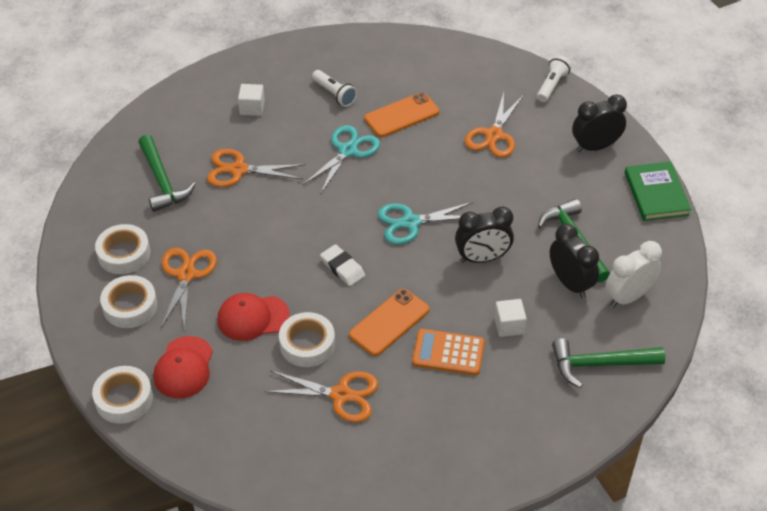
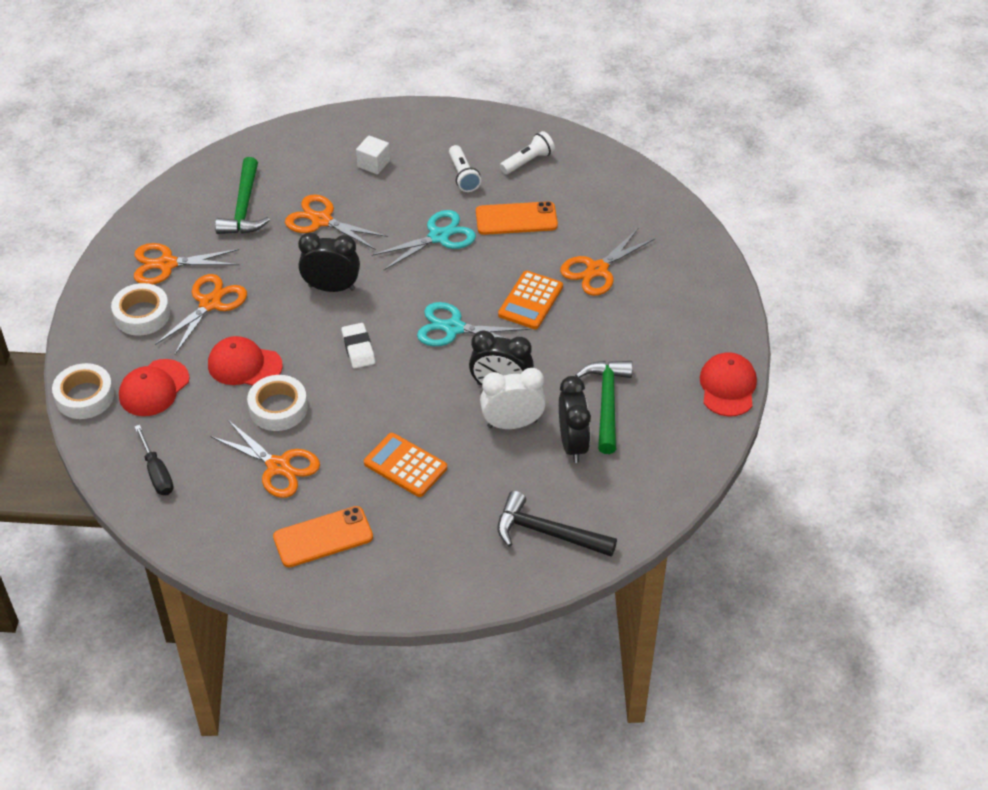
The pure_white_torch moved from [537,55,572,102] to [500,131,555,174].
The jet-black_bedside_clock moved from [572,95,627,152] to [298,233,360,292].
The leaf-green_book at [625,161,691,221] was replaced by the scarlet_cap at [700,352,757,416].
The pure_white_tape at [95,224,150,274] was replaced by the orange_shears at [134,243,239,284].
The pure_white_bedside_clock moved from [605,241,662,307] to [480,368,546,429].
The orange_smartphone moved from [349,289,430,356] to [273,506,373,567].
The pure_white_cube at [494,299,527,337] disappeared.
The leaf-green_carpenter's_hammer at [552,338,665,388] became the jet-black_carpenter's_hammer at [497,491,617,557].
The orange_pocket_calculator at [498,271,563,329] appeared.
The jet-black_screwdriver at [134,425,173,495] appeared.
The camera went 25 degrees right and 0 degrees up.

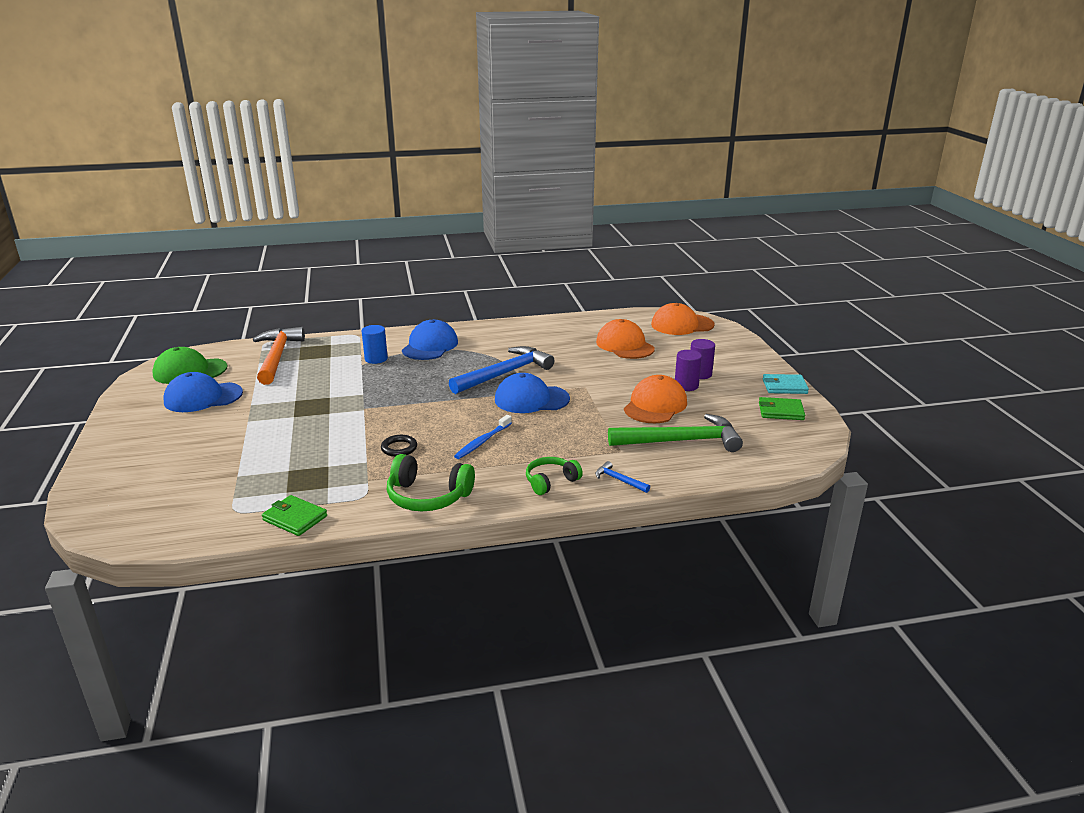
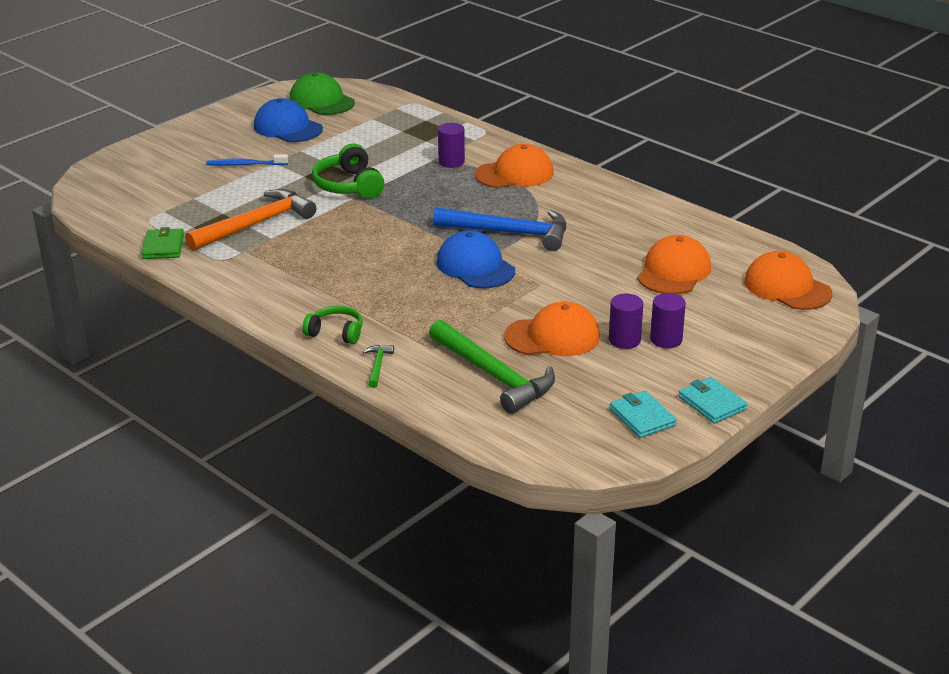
The cobalt_cap at [402,320,458,360] became the orange_cap at [475,144,554,188].
The cobalt_cylinder_shape at [362,325,388,364] became the royal_purple_cylinder_shape at [438,123,465,168].
The orange_carpenter's_hammer moved from [253,327,305,385] to [185,189,316,251].
The leaf-green_wallet at [759,397,805,420] became the turquoise_wallet at [610,391,677,438].
The cobalt_dental_brush moved from [454,415,512,459] to [206,154,288,166].
The jet-black_ring at [381,435,417,457] disappeared.
The leaf-green_headset moved from [387,454,475,511] to [312,144,385,199].
The cobalt_carpenter's_hammer at [595,461,650,493] became the leaf-green_carpenter's_hammer at [363,345,394,388].
The camera went 55 degrees right and 5 degrees up.

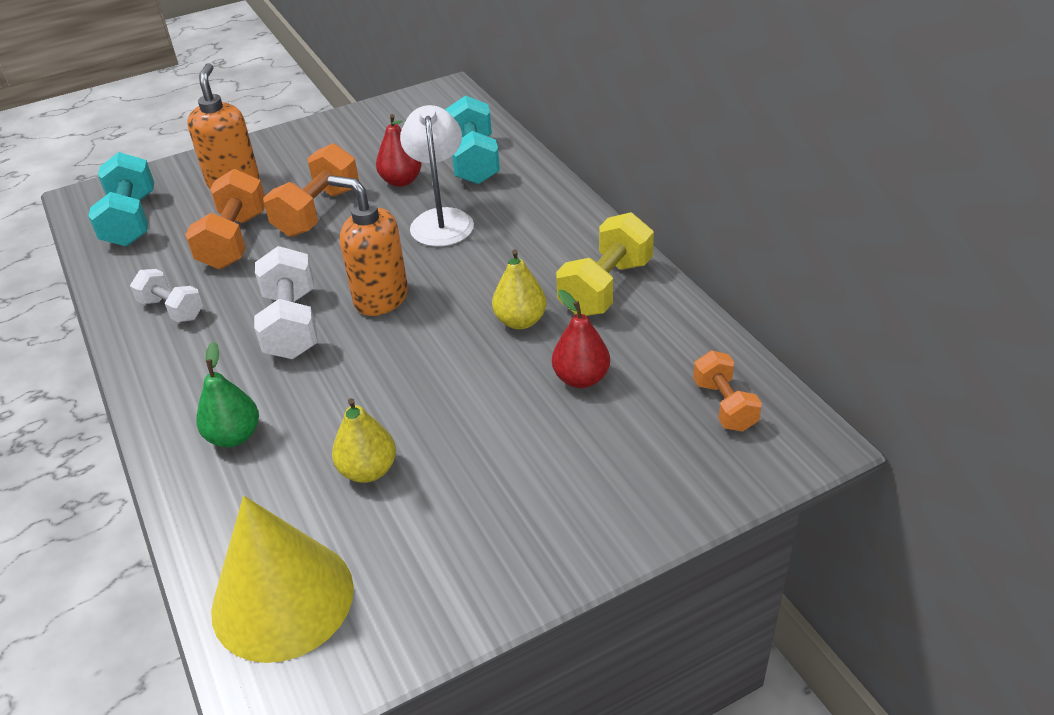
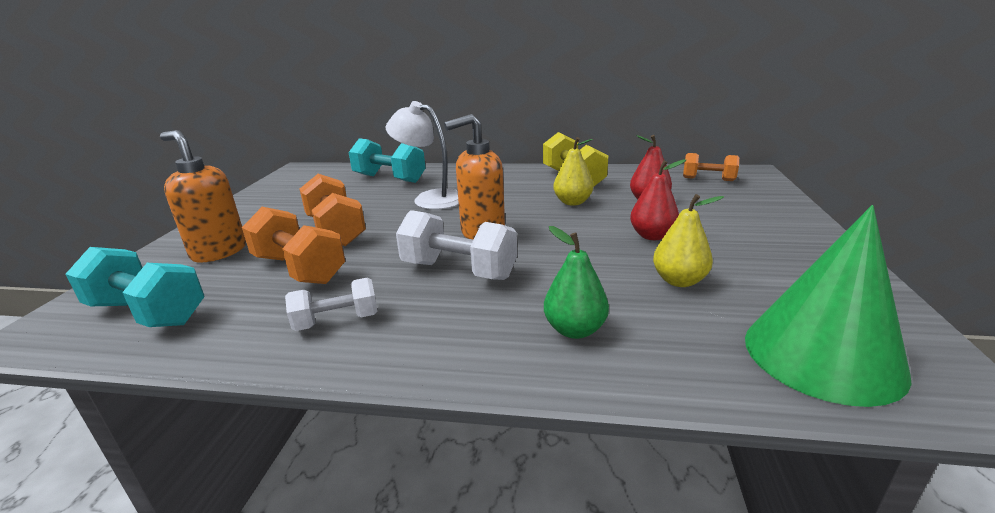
The scarlet_pear_fruit moved from [376,114,422,187] to [630,159,686,240].
The bright_yellow_cone at [211,496,354,663] became the leaf-green_cone at [745,205,912,407].
The camera went 55 degrees left and 15 degrees down.

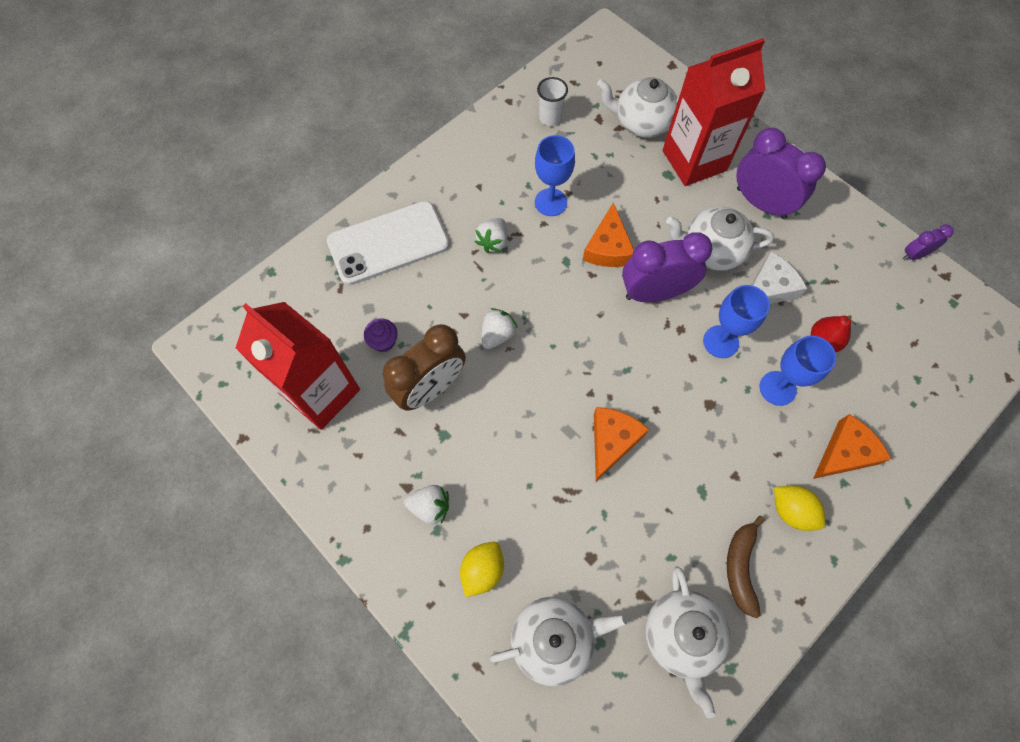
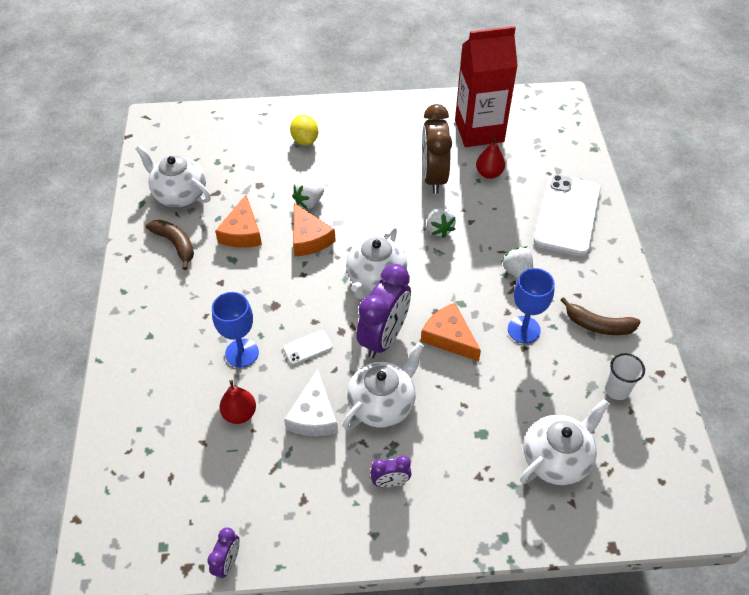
The scarlet_juice_carton at [663,38,765,186] disappeared.
The royal_purple_bedside_clock at [736,128,826,219] changed to 0.49 times the size.
The cobalt_chalice at [703,285,770,358] was replaced by the pure_white_smartphone at [283,330,333,365].
The royal_purple_muffin at [364,318,398,352] was replaced by the scarlet_pear_fruit at [476,138,505,179].
The orange_piece_of_cheese moved from [813,414,891,479] to [215,195,262,248].
The pure_white_strawberry moved from [404,485,449,524] to [292,181,324,209].
The bright_yellow_citrus_fruit at [774,486,825,531] disappeared.
The pure_white_teapot moved from [490,597,627,686] to [346,226,407,299].
The brown_banana_fruit at [560,297,641,335] appeared.
The camera went 130 degrees right and 15 degrees down.

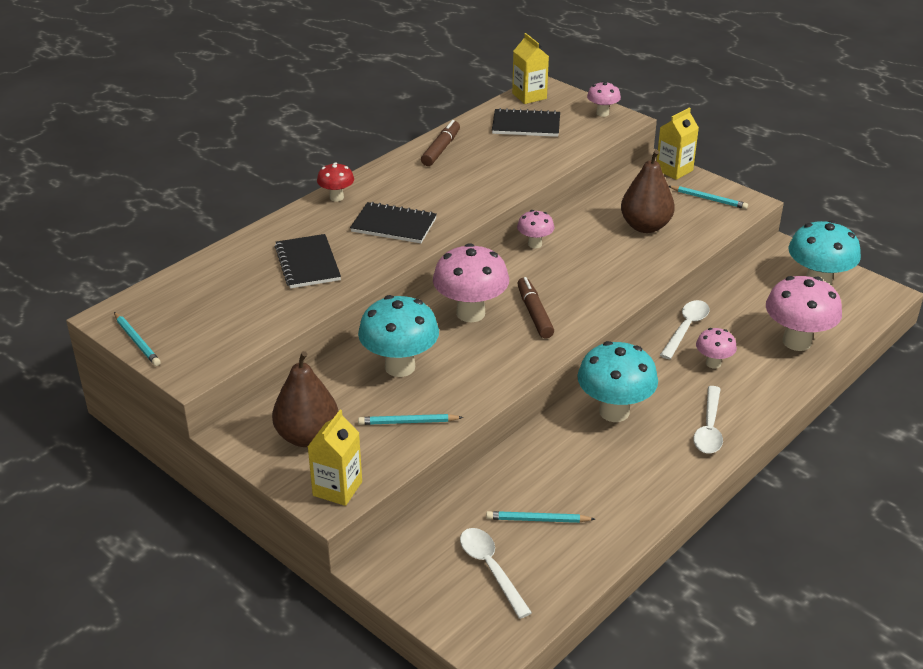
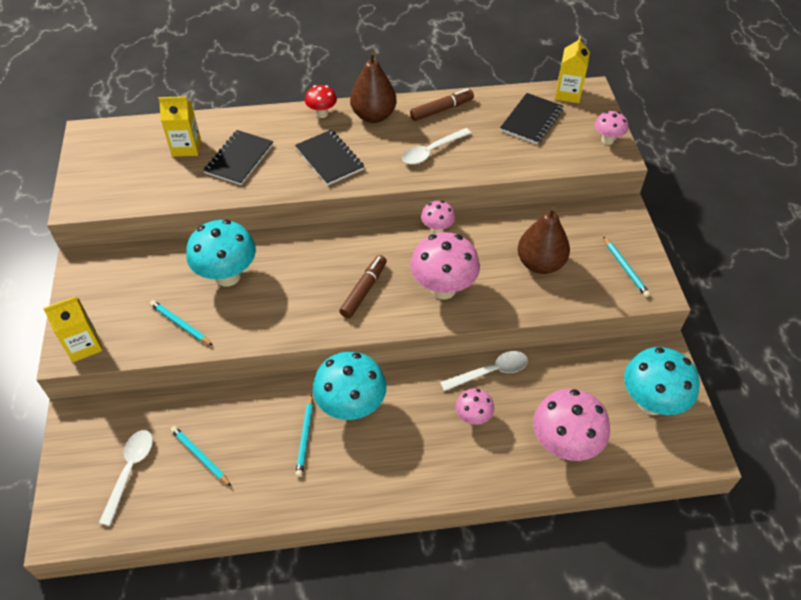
The bright_yellow_juice_carton moved from [657,107,699,180] to [158,96,201,157].
The jet-black_exercise_book at [492,108,560,137] turned 75 degrees clockwise.
The pink_fungus moved from [433,243,509,322] to [410,232,480,300].
The turquoise_wooden_pencil moved from [114,312,161,366] to [295,394,313,477].
The brown_pear_fruit moved from [272,351,338,447] to [350,52,397,123].
The pure_white_teaspoon moved from [693,386,723,454] to [402,128,472,164].
The camera went 40 degrees right and 15 degrees up.

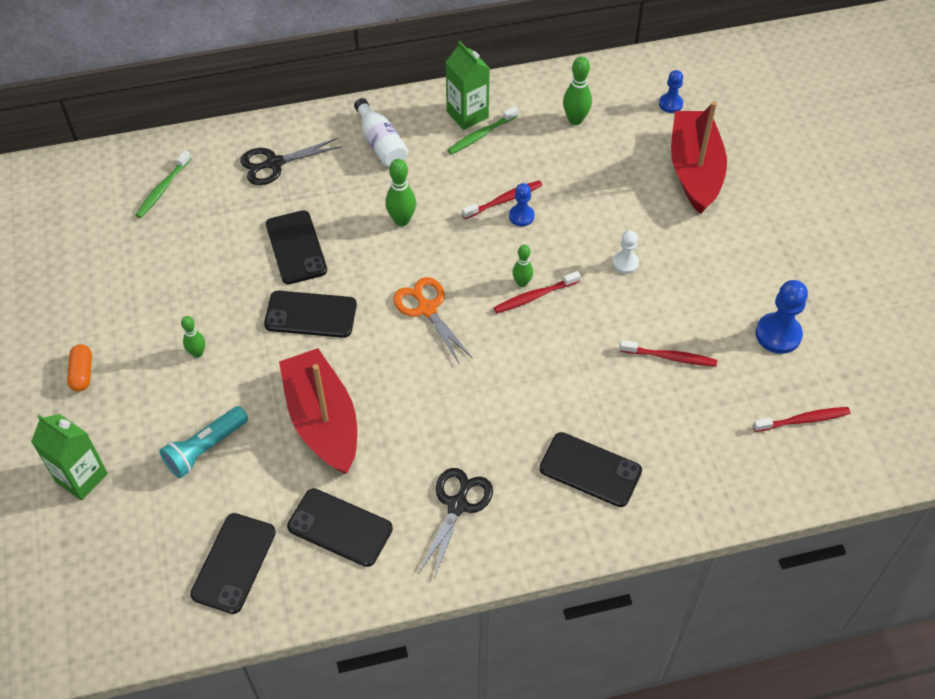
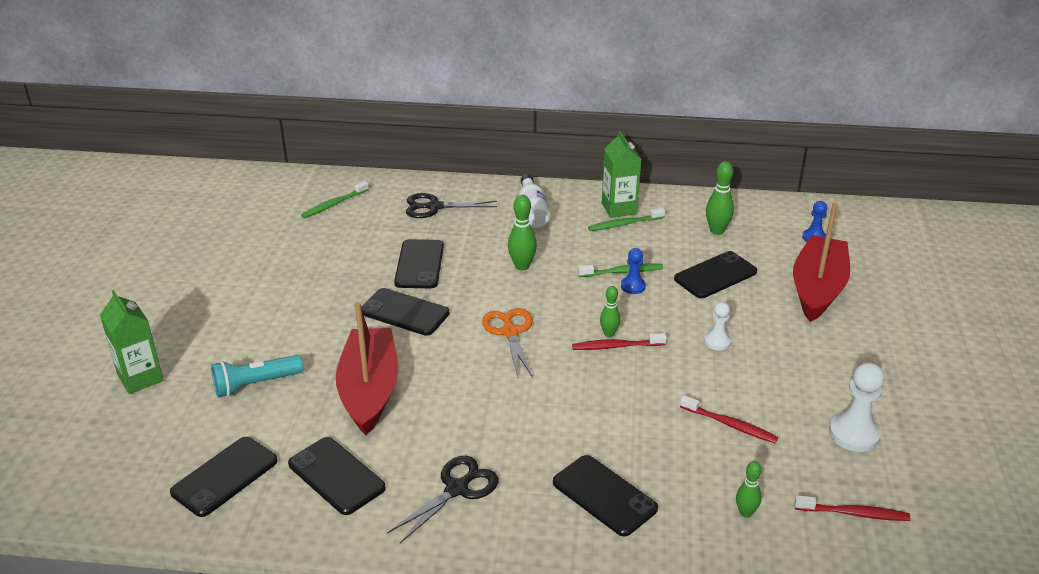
The scarlet_dental_brush at [462,180,543,219] became the leaf-green_dental_brush at [578,263,663,277].
The cobalt_pawn at [756,280,808,354] became the pure_white_pawn at [829,363,884,452].
The leaf-green_bowling_pin moved from [181,316,205,358] to [736,461,762,518].
The orange_capsule at [67,344,92,392] disappeared.
The jet-black_smartphone at [674,251,757,298] appeared.
The camera went 20 degrees right and 20 degrees down.

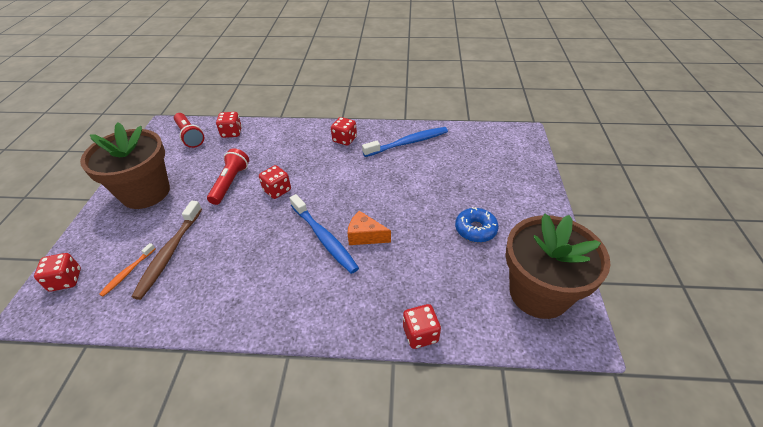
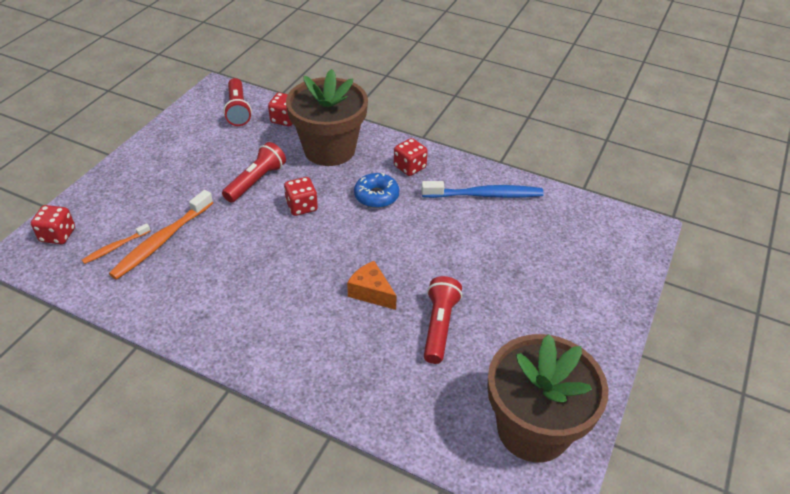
The brown_plant_pot moved from [80,122,170,209] to [286,69,368,166].
The cobalt_dental_brush at [290,194,359,274] disappeared.
The brown_dental_brush at [131,201,202,300] became the orange_dental_brush at [109,190,213,280].
The cobalt_donut moved from [455,207,499,242] to [354,172,399,208].
The scarlet_die at [403,304,441,349] disappeared.
The scarlet_torch at [424,276,462,364] appeared.
The camera went 20 degrees right and 0 degrees up.

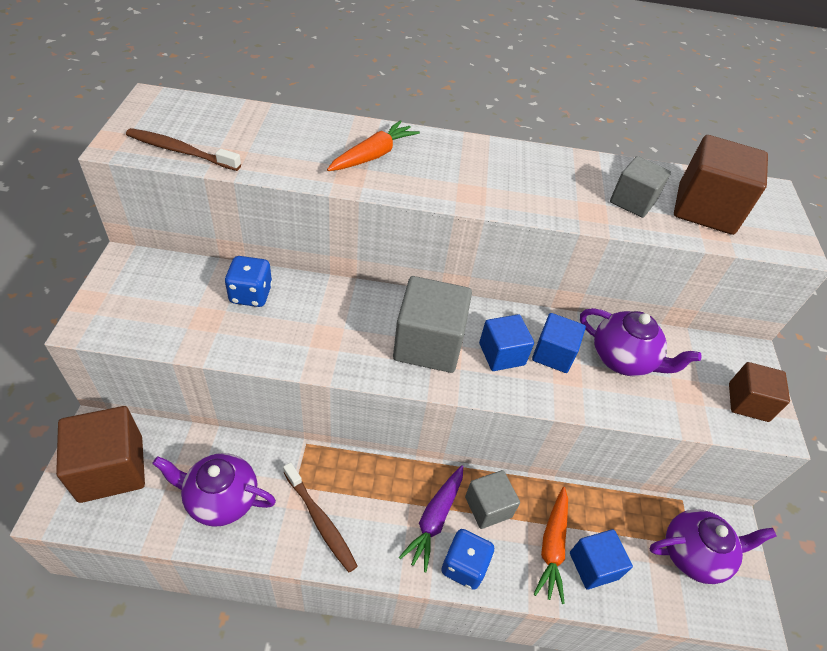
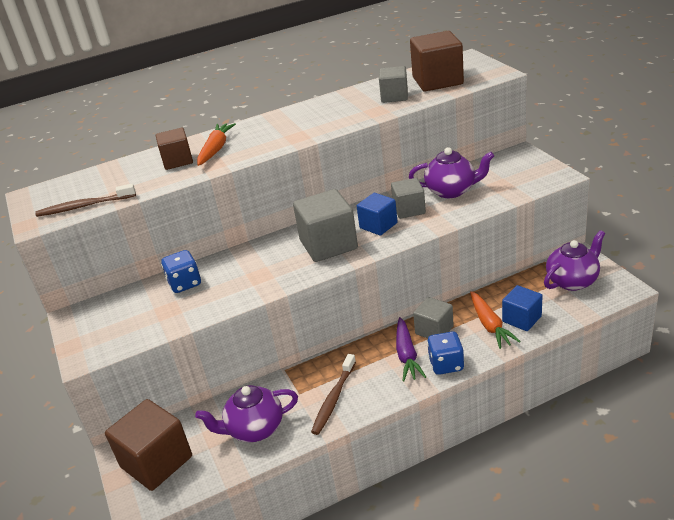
The cobalt_cube at [532,313,586,373] became the grey_cube at [391,178,426,219].
The brown_cube moved from [729,362,790,422] to [156,128,193,170].
The brown_dental_brush at [283,462,358,573] turned 90 degrees clockwise.
The camera went 20 degrees left and 15 degrees down.

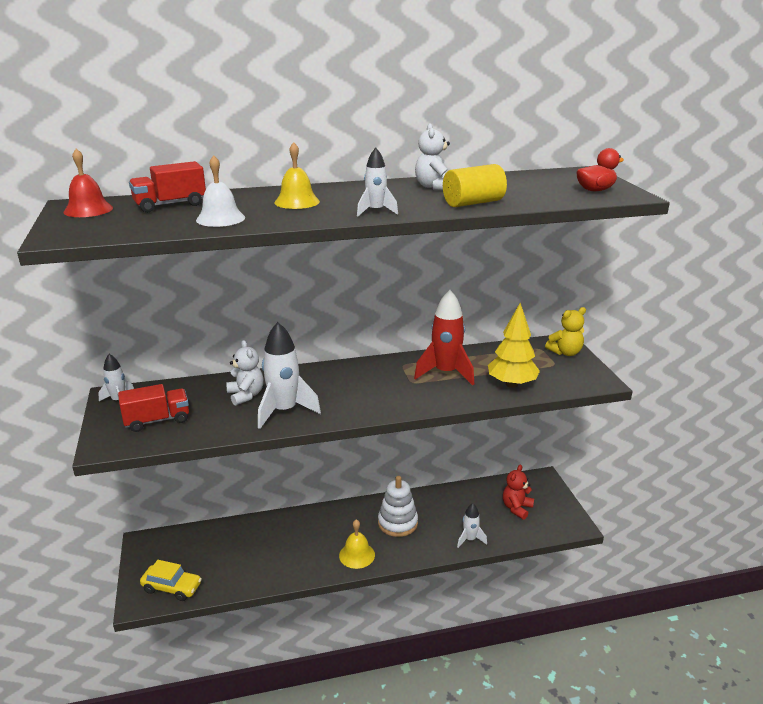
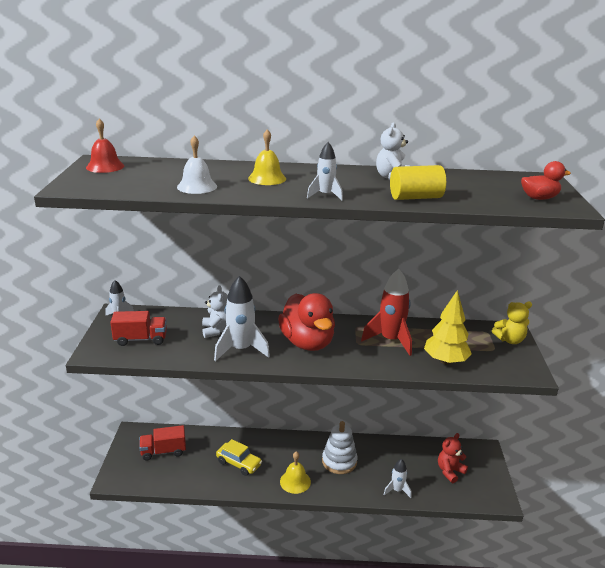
The scarlet_lorry moved from [129,161,206,212] to [139,425,186,460].
The bright_yellow_car moved from [140,560,202,601] to [216,439,262,476].
The scarlet_duck at [278,293,335,351] appeared.
The camera went 15 degrees right and 0 degrees up.

